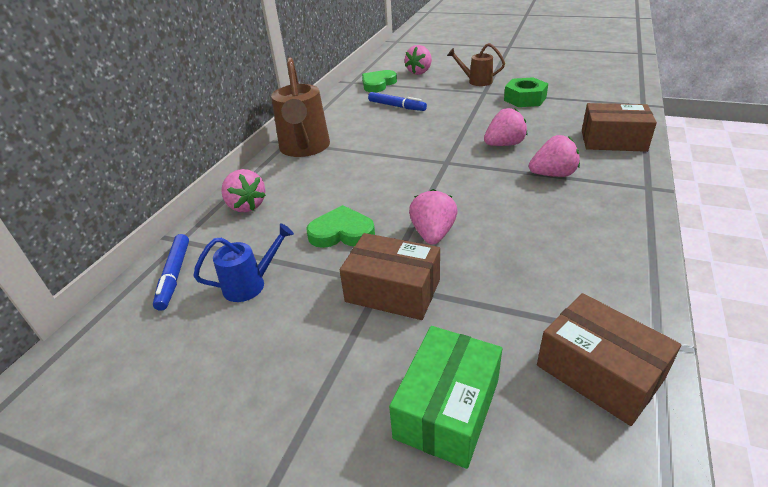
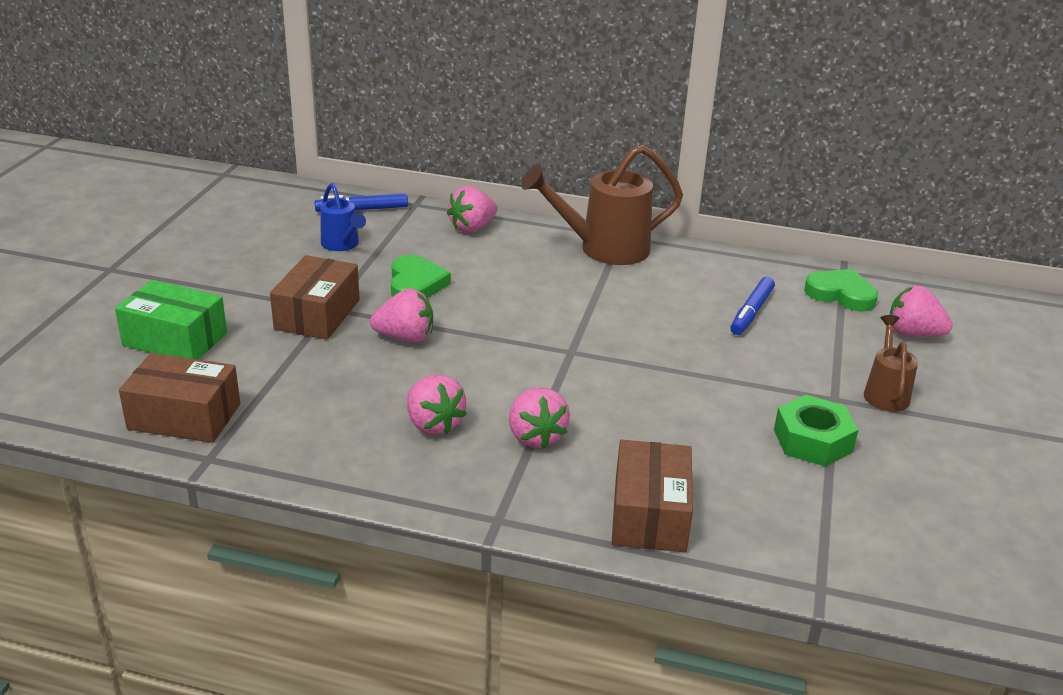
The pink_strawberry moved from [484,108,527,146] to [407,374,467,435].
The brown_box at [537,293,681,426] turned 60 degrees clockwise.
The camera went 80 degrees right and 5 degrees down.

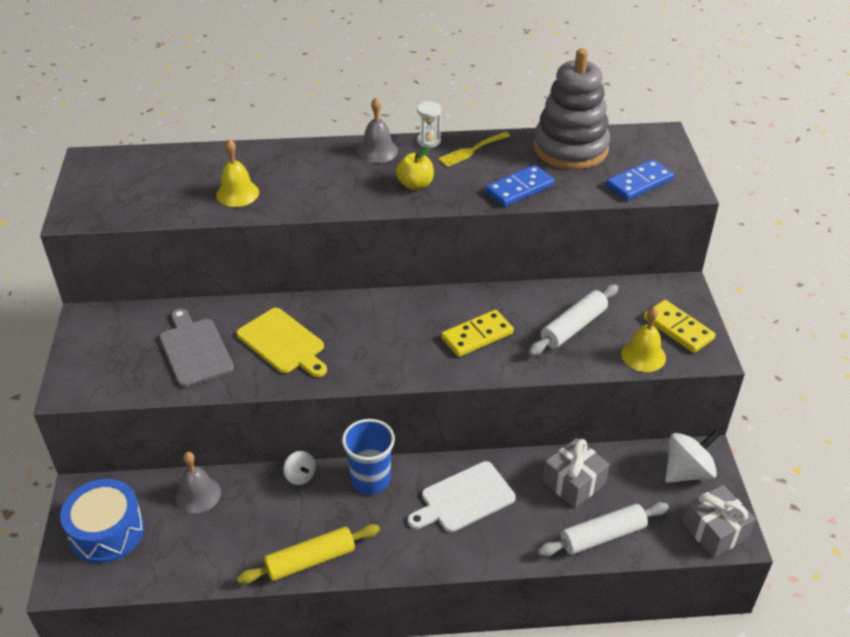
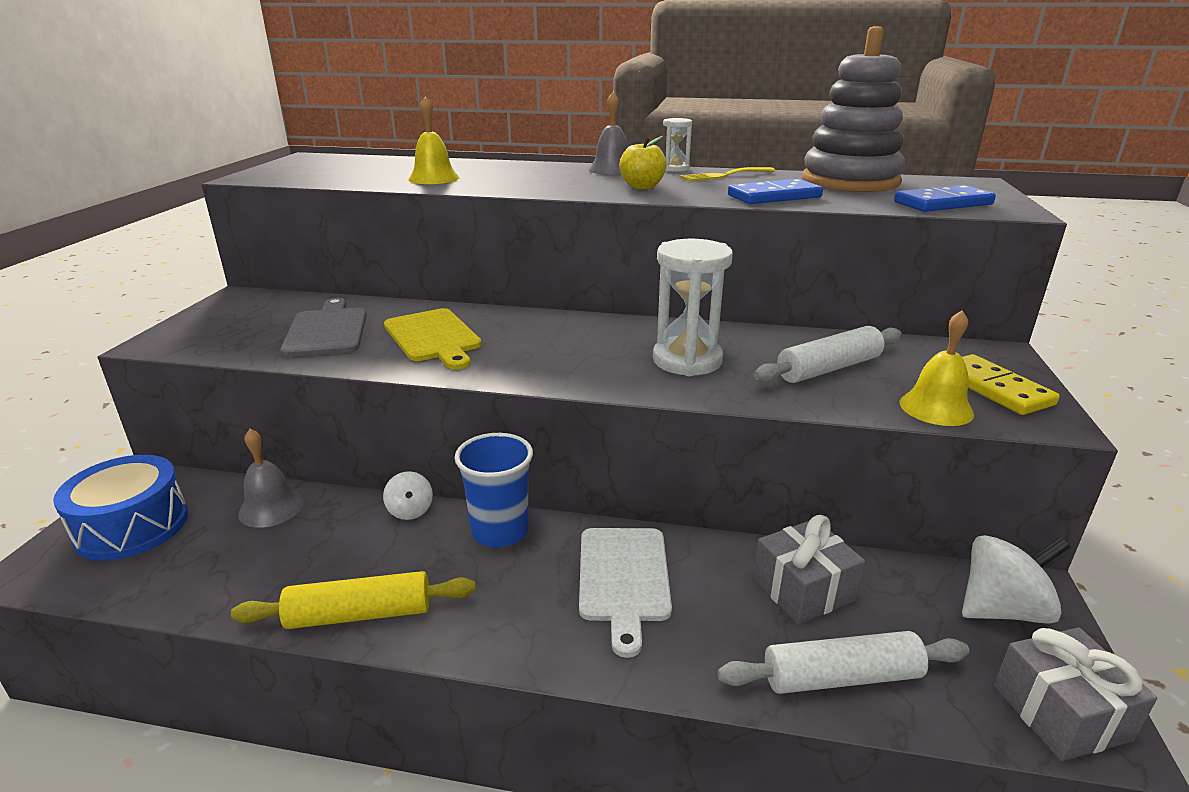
The bright_yellow_domino at [441,310,514,357] was replaced by the pure_white_hourglass at [653,239,733,376].
The pure_white_bread_board at [408,461,516,532] turned 75 degrees counterclockwise.
The camera went 15 degrees right and 15 degrees down.

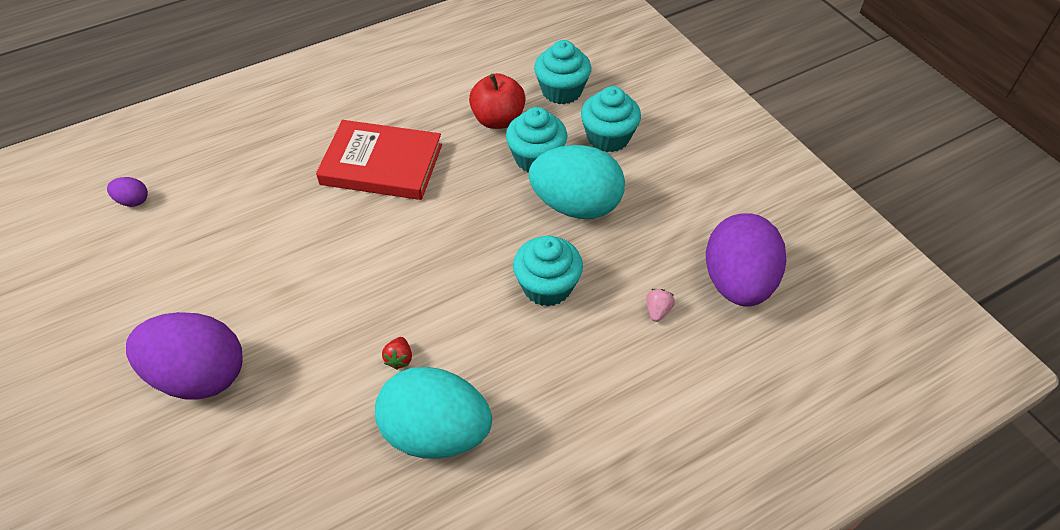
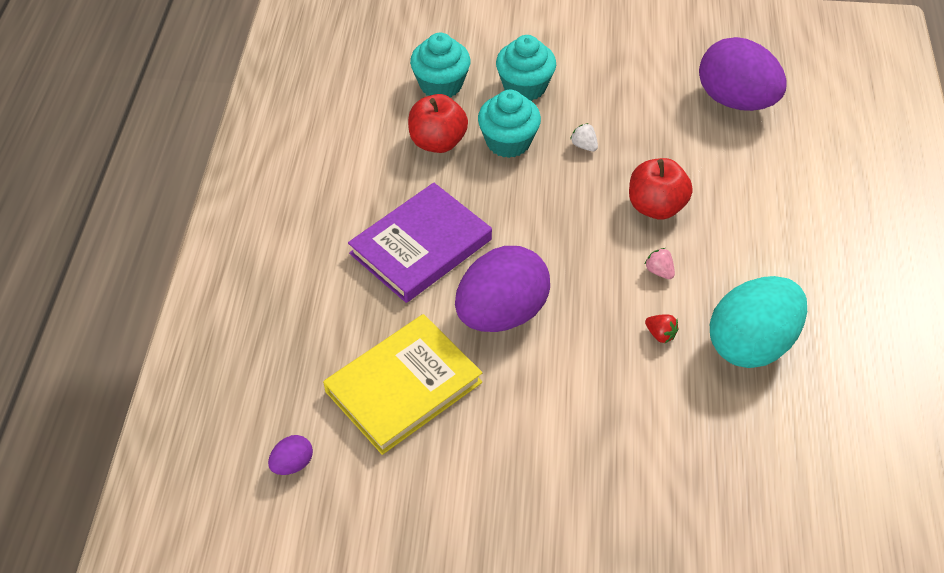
The scarlet_book at [316,120,442,200] became the royal_purple_book at [348,183,492,303].
The turquoise_toy_egg at [529,145,625,219] was replaced by the pure_white_strawberry at [570,123,598,151].
The turquoise_muffin at [513,236,583,306] was replaced by the scarlet_toy_apple at [629,158,693,220].
The pink_strawberry moved from [646,289,675,322] to [644,248,675,279].
The royal_purple_toy_egg moved from [126,312,243,400] to [455,246,550,332].
The bright_yellow_book at [323,314,482,455] appeared.
The camera went 55 degrees left and 0 degrees up.

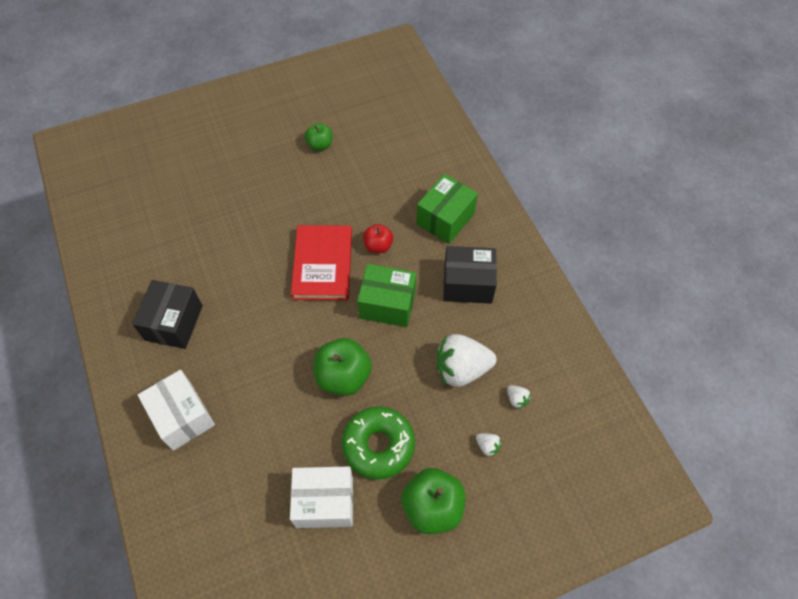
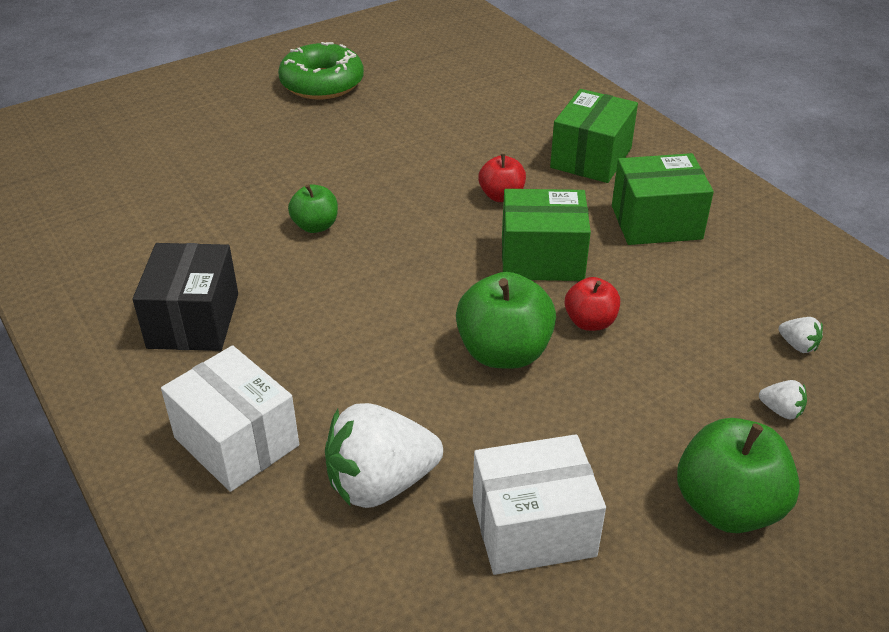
The leaf-green_toy_apple moved from [305,123,333,151] to [288,184,338,233].
The scarlet_book at [291,225,352,300] disappeared.
The jet-black_box at [443,246,497,304] became the leaf-green_box at [612,153,714,245].
The pure_white_strawberry moved from [437,334,496,387] to [325,403,443,508].
The leaf-green_donut moved from [342,406,415,480] to [278,42,364,99].
The scarlet_toy_apple at [565,277,620,331] appeared.
The camera went 10 degrees left and 20 degrees down.

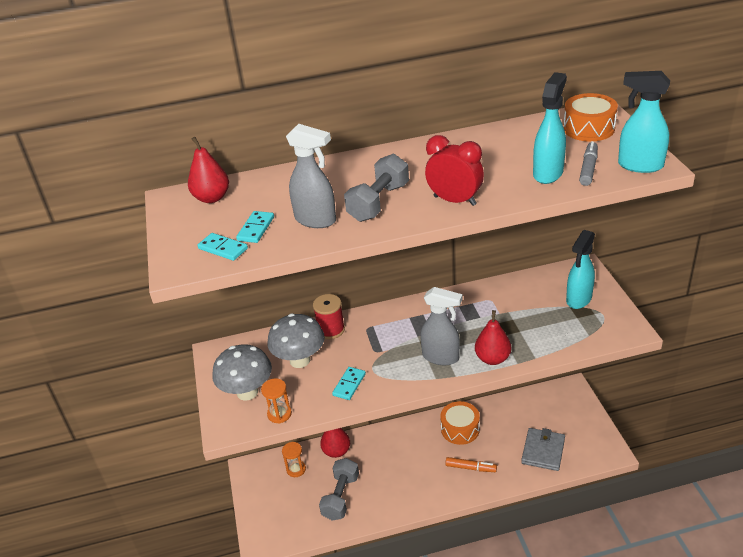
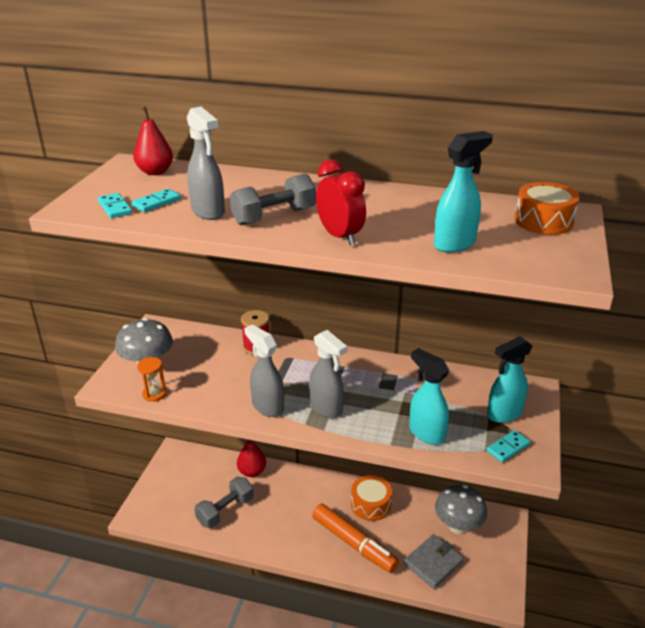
The turquoise_sprayer moved from [618,71,670,173] to [409,348,449,445].
The grey_felt_pen at [579,141,598,186] disappeared.
The scarlet_pear_fruit at [475,310,511,365] disappeared.
The grey_fungus moved from [267,314,325,368] to [435,485,487,534].
The turquoise_domino moved from [332,367,366,400] to [487,430,531,463].
The orange_hourglass at [282,442,306,477] disappeared.
The orange_felt_pen at [445,457,497,472] changed to 1.89 times the size.
The grey_sprayer at [244,324,284,417] appeared.
The camera went 25 degrees right and 5 degrees down.

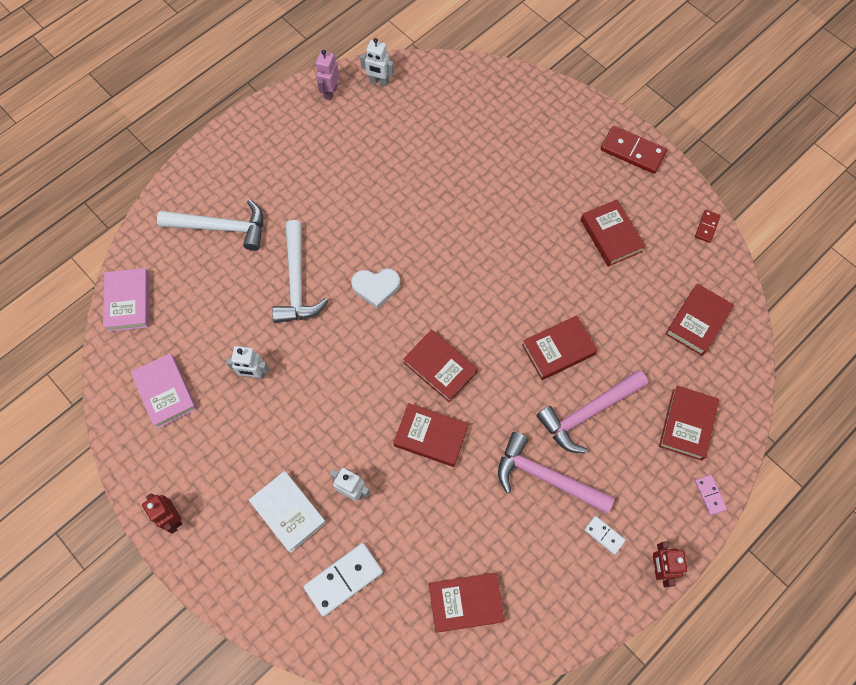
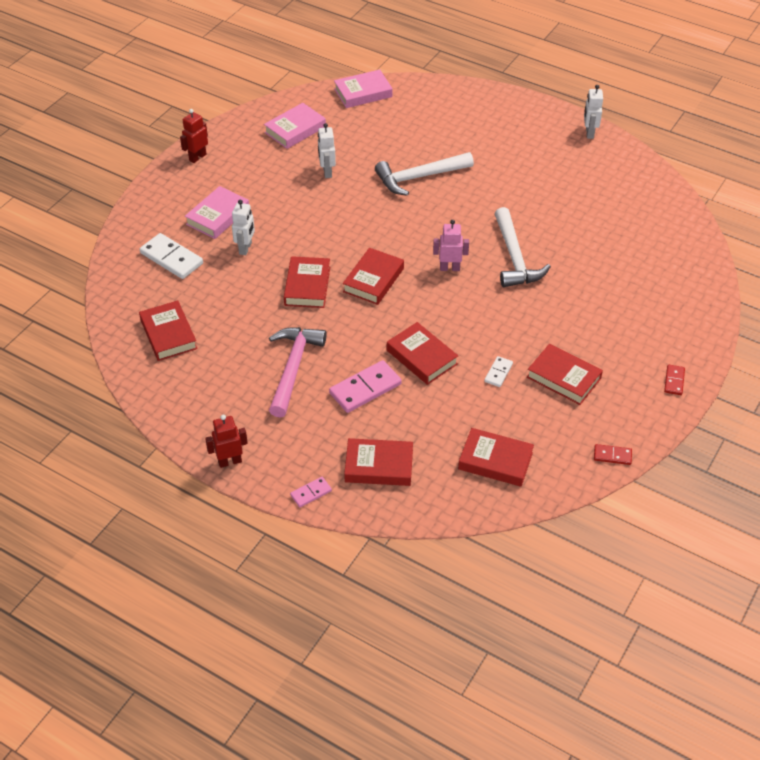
The pure_white_toy_robot moved from [360,38,394,86] to [584,85,603,139].
The pink_toy_robot moved from [316,50,339,101] to [433,220,469,271].
The scarlet_domino at [601,126,667,174] changed to 0.53 times the size.
The pure_white_carpenter's_hammer moved from [157,199,263,251] to [495,207,551,287].
The scarlet_book at [580,200,646,267] turned 75 degrees clockwise.
The pure_white_love_heart at [351,268,400,309] disappeared.
The pink_carpenter's_hammer at [536,370,648,453] was replaced by the pink_domino at [329,360,402,413].
The pure_white_book at [249,471,326,553] became the pink_book at [185,186,249,239].
The pure_white_domino moved from [584,516,626,555] to [484,356,513,387].
The camera went 75 degrees right and 20 degrees down.

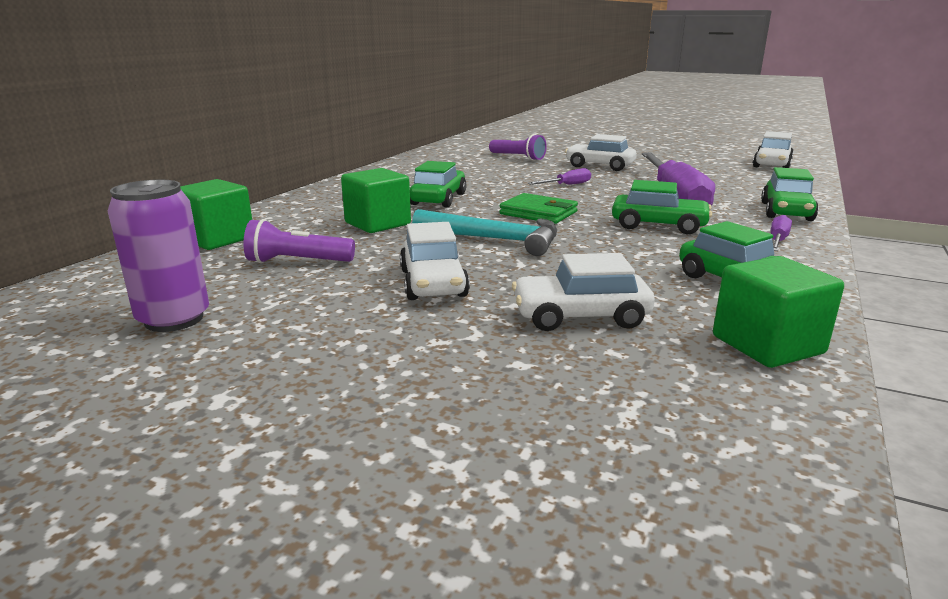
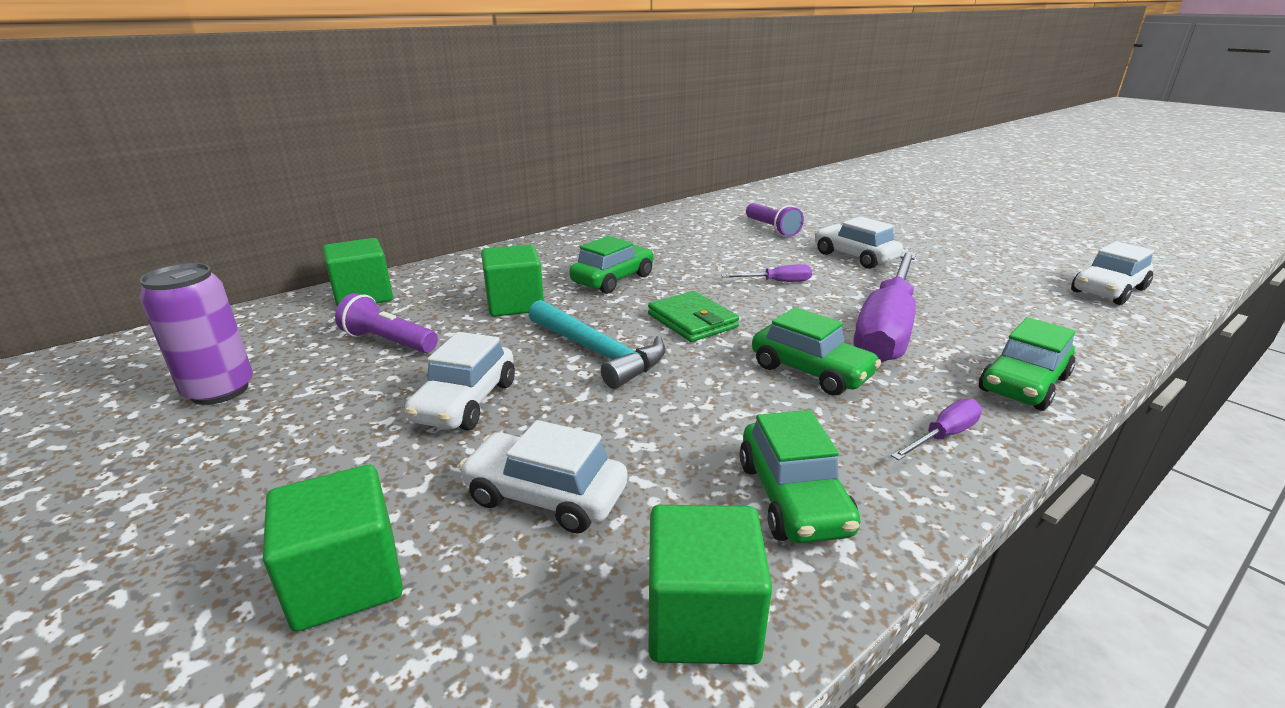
The leaf-green_cube at [263,465,403,632] appeared.
The camera went 25 degrees right and 5 degrees up.

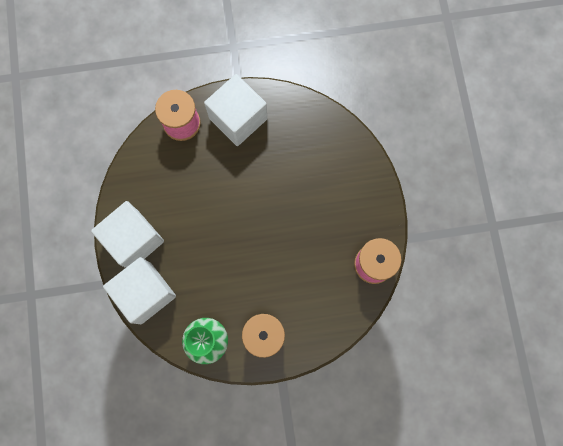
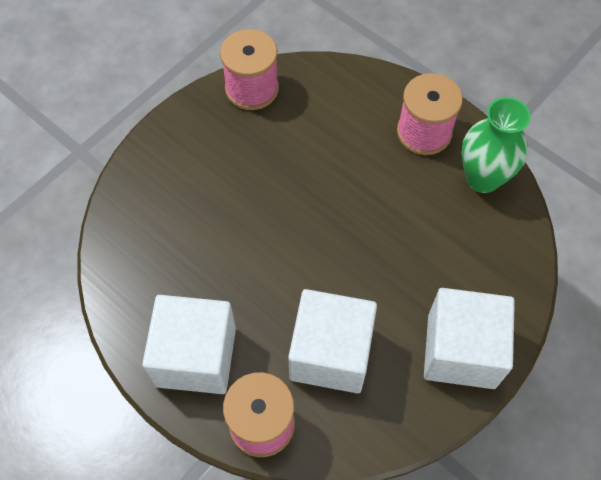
The pure_white_cube moved from [103,257,176,324] to [288,289,377,393].
The camera went 130 degrees left and 15 degrees down.

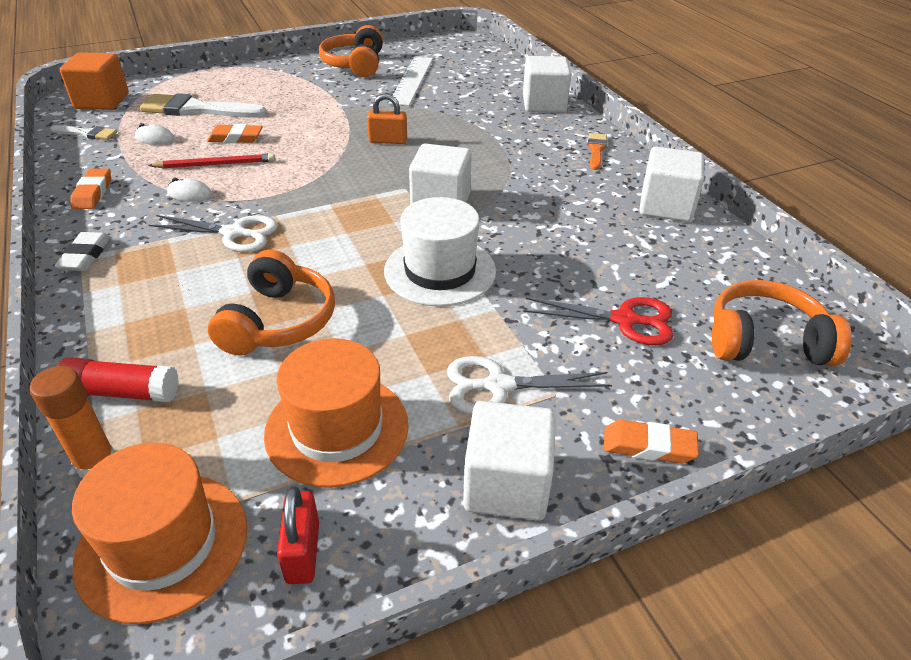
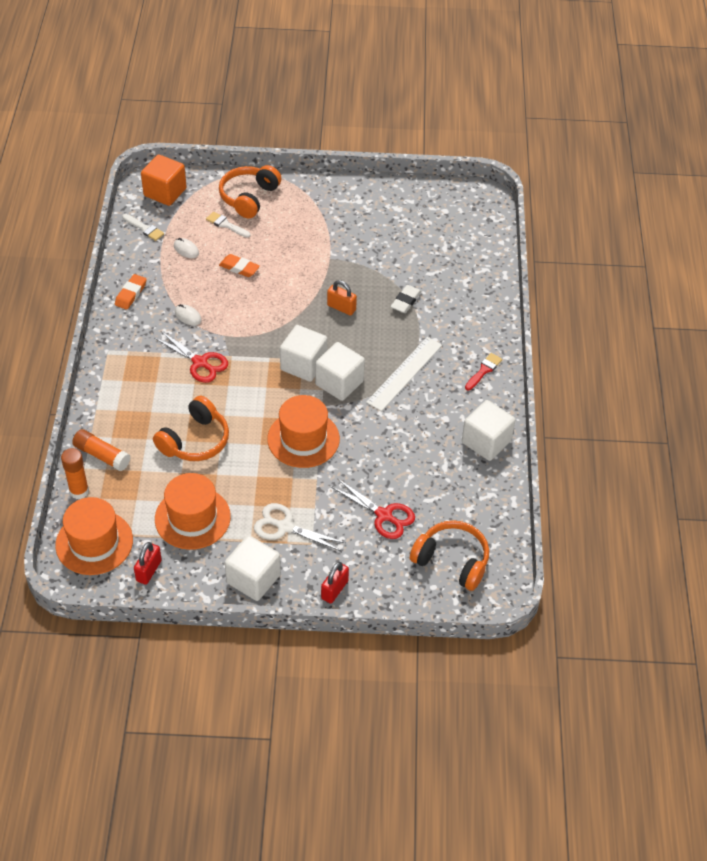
The orange_headset moved from [319,25,383,77] to [219,165,282,219].
The pure_white_straightedge moved from [388,56,433,106] to [366,337,442,411].
The pure_white_cube moved from [523,56,571,112] to [280,325,327,382].
The pure_white_paint_brush at [140,93,267,118] changed to 0.52 times the size.
The orange_paint_brush at [588,133,607,170] became the scarlet_paint_brush at [465,353,502,390].
The scarlet_wooden_pencil at [148,153,275,169] disappeared.
The pure_white_top_hat at [384,197,496,307] became the orange_top_hat at [267,395,340,468].
The pure_white_shears at [149,215,278,252] became the scarlet_shears at [155,331,228,383].
The pure_white_pencil_eraser moved from [54,232,111,271] to [390,285,422,313].
The scarlet_glue at [57,358,179,402] became the orange_glue at [72,429,130,471].
The orange_pencil_eraser at [604,420,699,463] was replaced by the scarlet_padlock at [321,562,349,604].
The camera went 25 degrees right and 10 degrees up.

